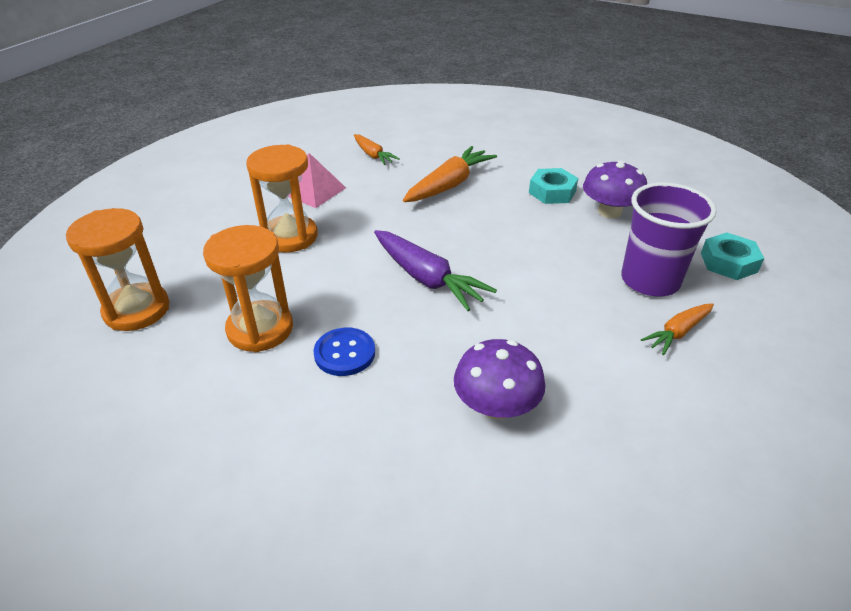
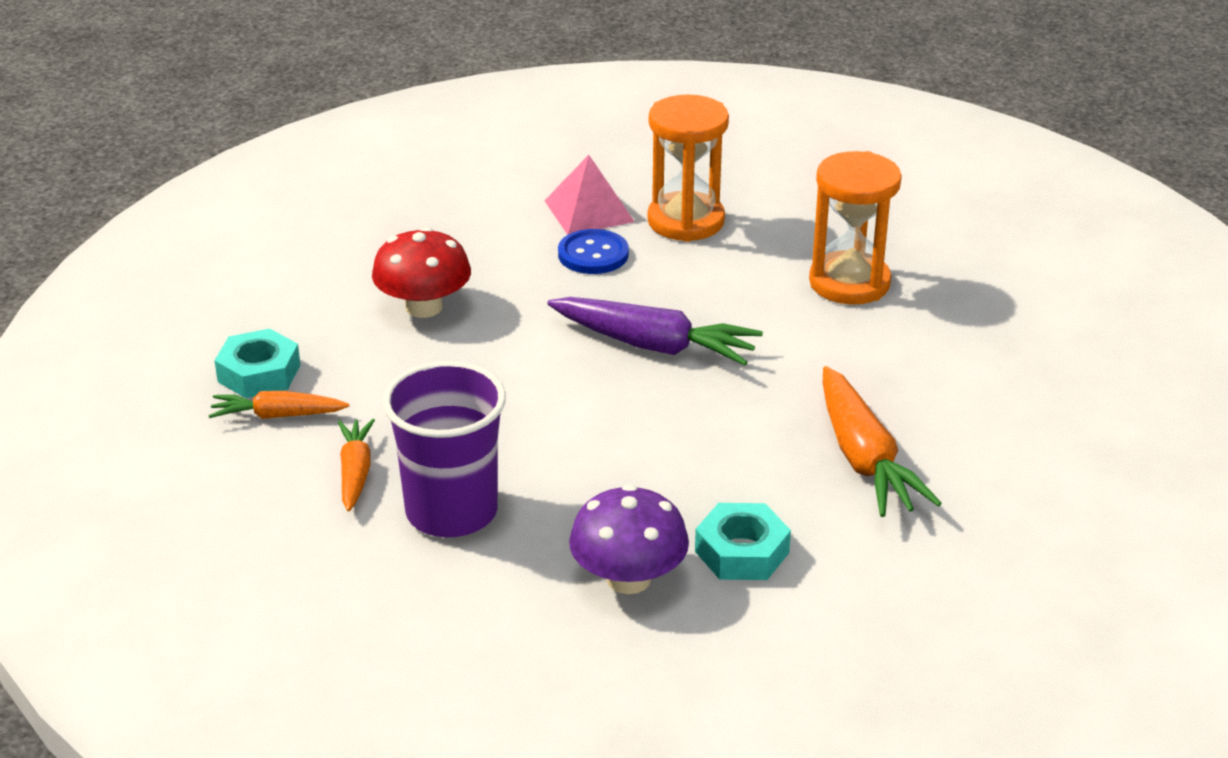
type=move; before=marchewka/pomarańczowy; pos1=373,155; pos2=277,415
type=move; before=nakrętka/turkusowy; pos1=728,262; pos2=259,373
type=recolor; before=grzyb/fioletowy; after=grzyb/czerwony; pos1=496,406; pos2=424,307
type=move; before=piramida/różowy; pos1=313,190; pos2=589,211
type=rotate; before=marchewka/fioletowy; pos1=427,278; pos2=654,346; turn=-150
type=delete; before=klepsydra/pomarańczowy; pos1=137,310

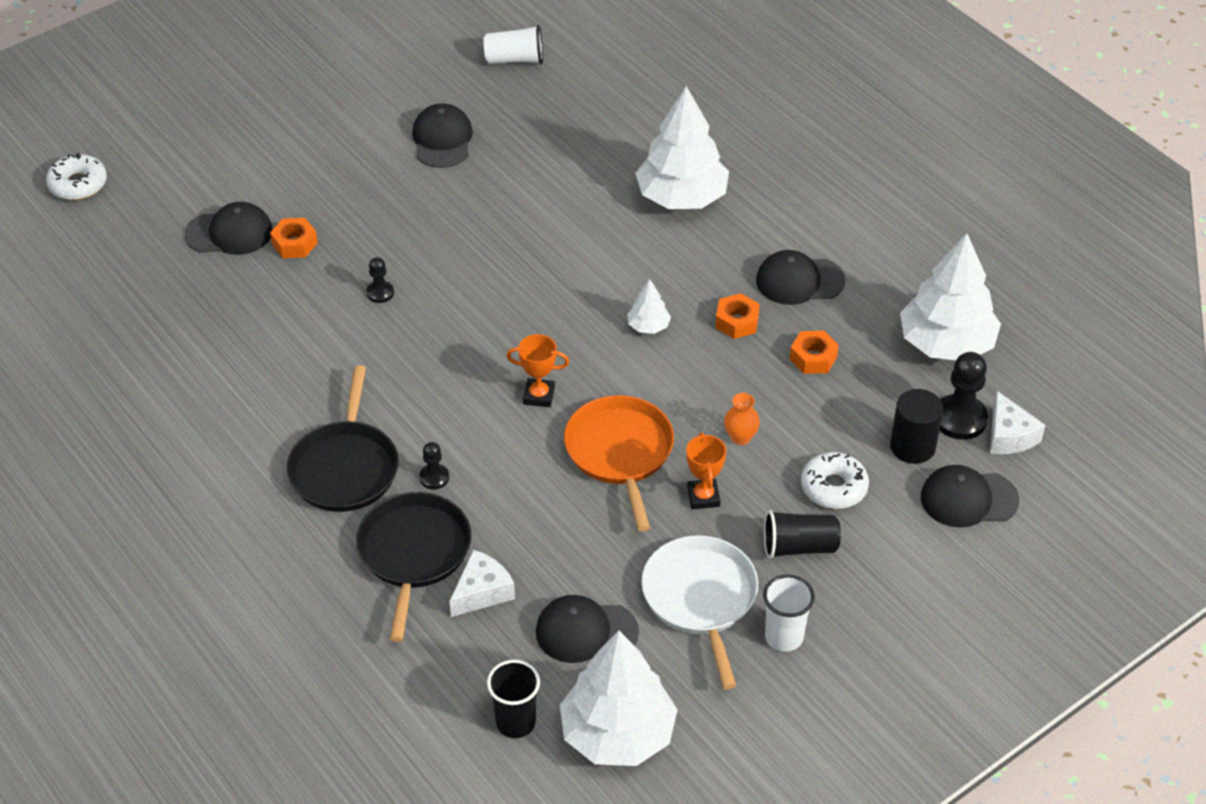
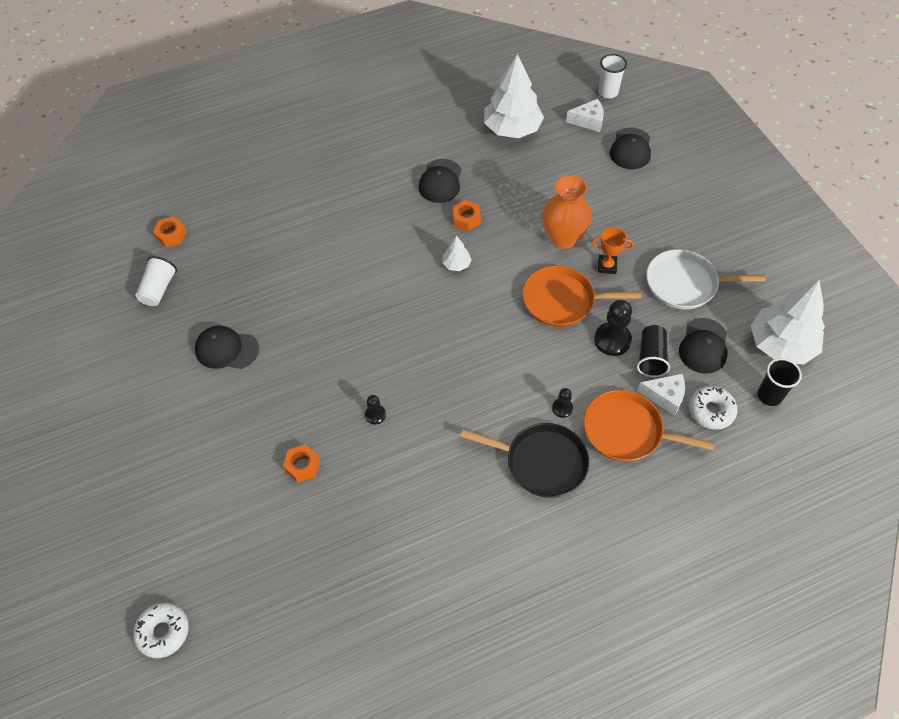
type=move; before=nakrętka/pomarańczowy; pos1=813,358; pos2=171,235
type=resize; before=wazon/pomarańczowy; pos1=740,437; pos2=563,238; scale=2.16
type=recolor; before=patelnia/czarny; after=patelnia/pomarańczowy; pos1=414,553; pos2=627,431
type=move; before=pionek/czarny; pos1=960,419; pos2=612,340
type=move; before=szklanka/biały; pos1=784,637; pos2=608,92
type=move; before=szklanka/czarny; pos1=799,547; pos2=651,357
type=rotate; before=ser/biały; pos1=482,592; pos2=665,396; turn=135
type=move; before=donut/biały; pos1=833,487; pos2=711,411
type=delete; before=czapka/czarny; pos1=229,233
type=delete; before=puchar/pomarańczowy; pos1=539,395
type=delete; before=drzewko/biały; pos1=681,197
type=delete; before=walec/czarny; pos1=912,446

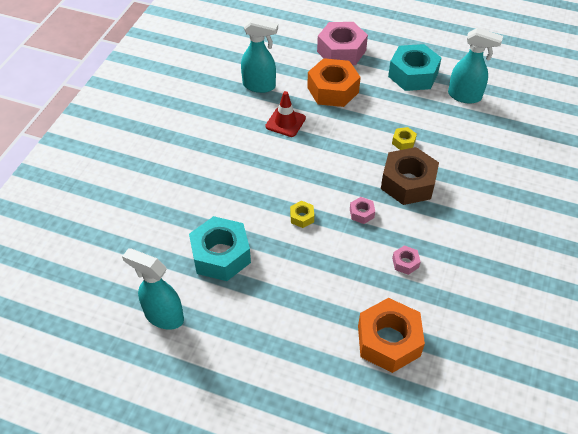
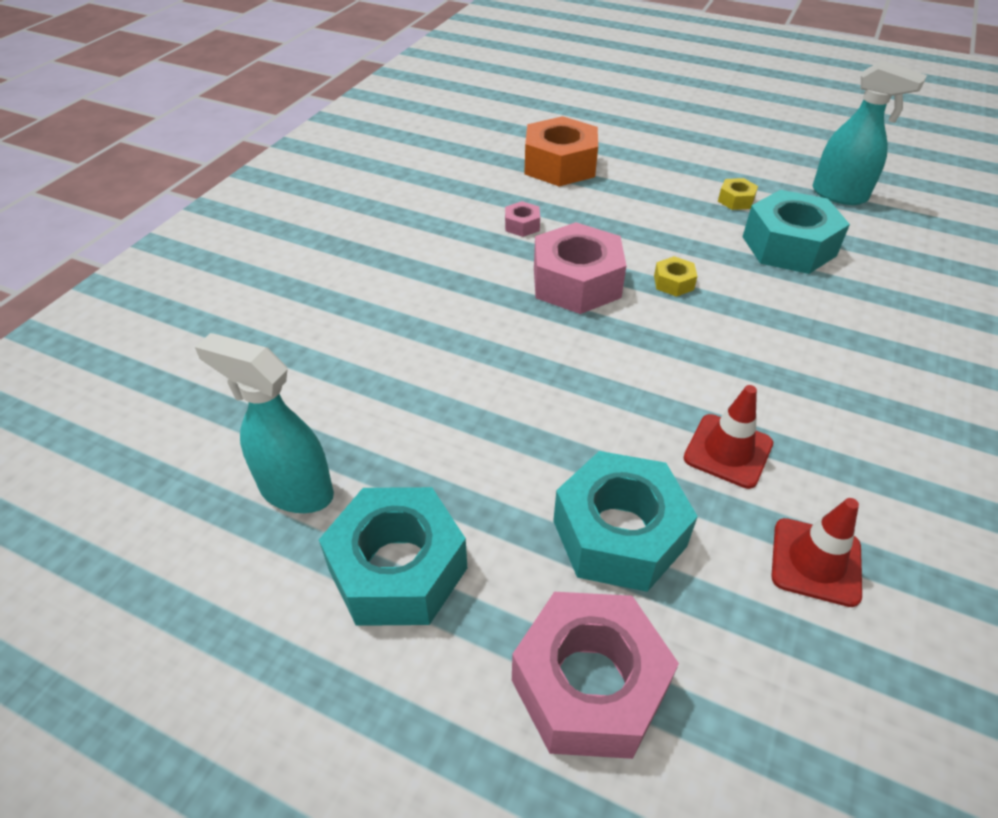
type=resize; before=nakrętka/różowy; pos1=361,213; pos2=576,282; scale=2.26
type=recolor; before=nakrętka/pomarańczowy; after=nakrętka/turkusowy; pos1=333,90; pos2=619,534
type=move; before=nakrętka/żółty; pos1=403,142; pos2=736,200
type=replace; before=spryskiwacz/turkusowy; after=pachołek/czerwony; pos1=259,86; pos2=816,562
type=delete; before=nakrętka/brązowy; pos1=408,183

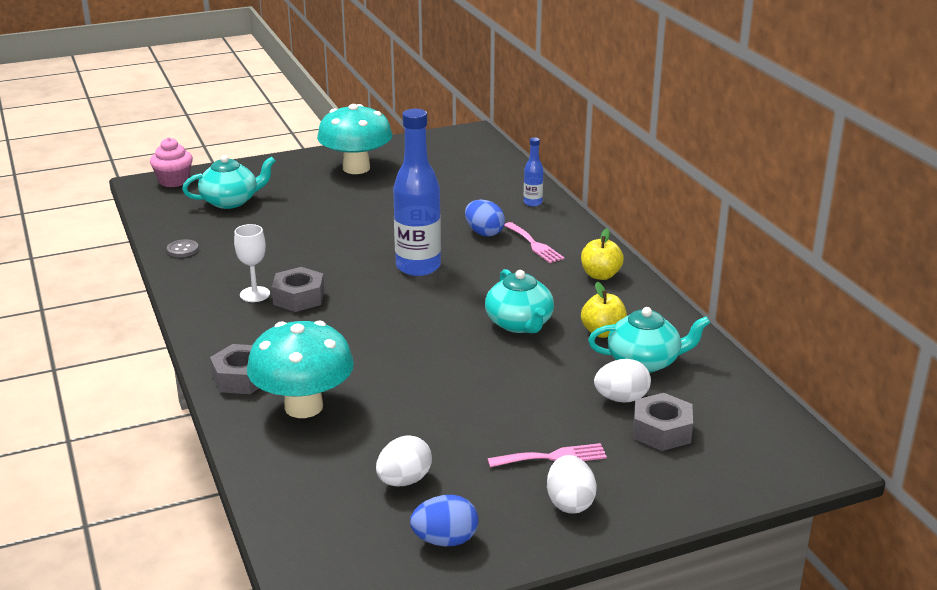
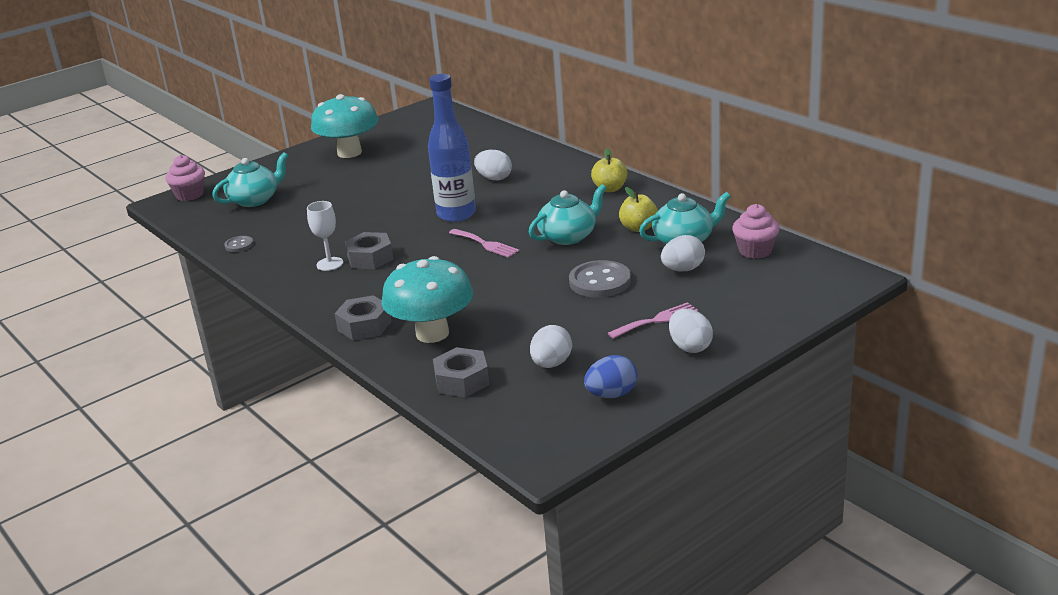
type=move; before=nakrętka/szary; pos1=661,431; pos2=462,381
type=move; before=widelec/różowy; pos1=534,244; pos2=485,244
type=recolor; before=jajko/niebieski; after=jajko/biały; pos1=484,233; pos2=494,178
type=rotate; before=imbryk/turkusowy; pos1=519,324; pos2=568,236; turn=-90
type=insert; after=guzik/szary; pos2=600,281
type=insert; after=muffinka/różowy; pos2=755,251
type=delete; before=butelka/niebieski; pos1=532,203

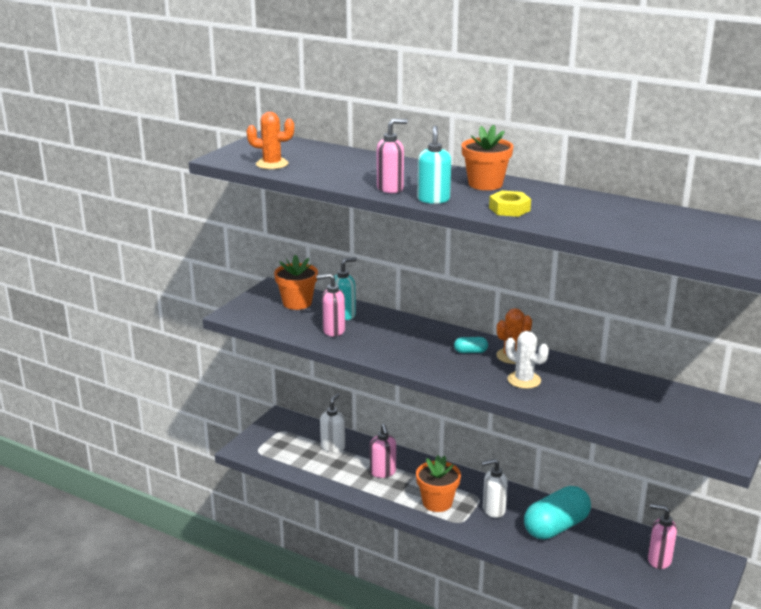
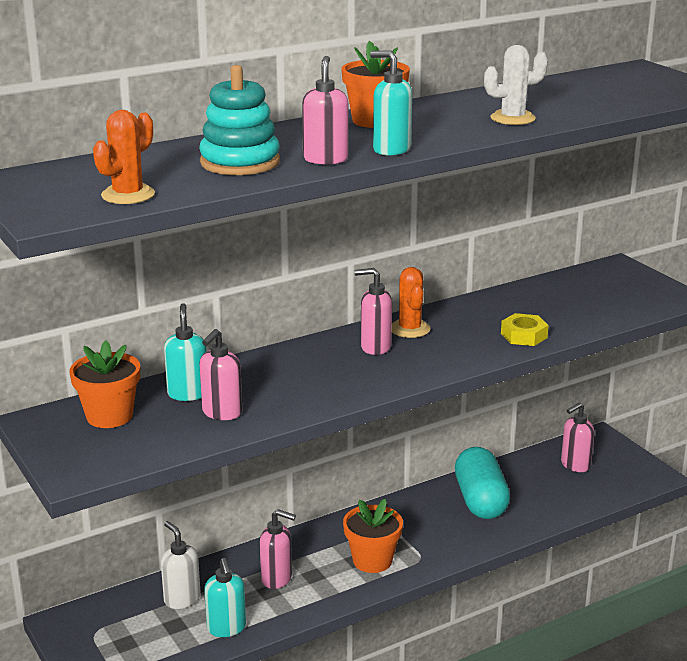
type=insert; after=zabawka nakładanka/turkusowy; pos2=240,162
type=insert; after=dozownik mydła/turkusowy; pos2=226,628
type=replace; before=kapsułka/turkusowy; after=dozownik mydła/różowy; pos1=470,352; pos2=375,347
type=move; before=kaktus/biały; pos1=524,380; pos2=512,118
type=move; before=nakrętka/żółty; pos1=509,209; pos2=524,335
type=delete; before=dozownik mydła/biały; pos1=493,510

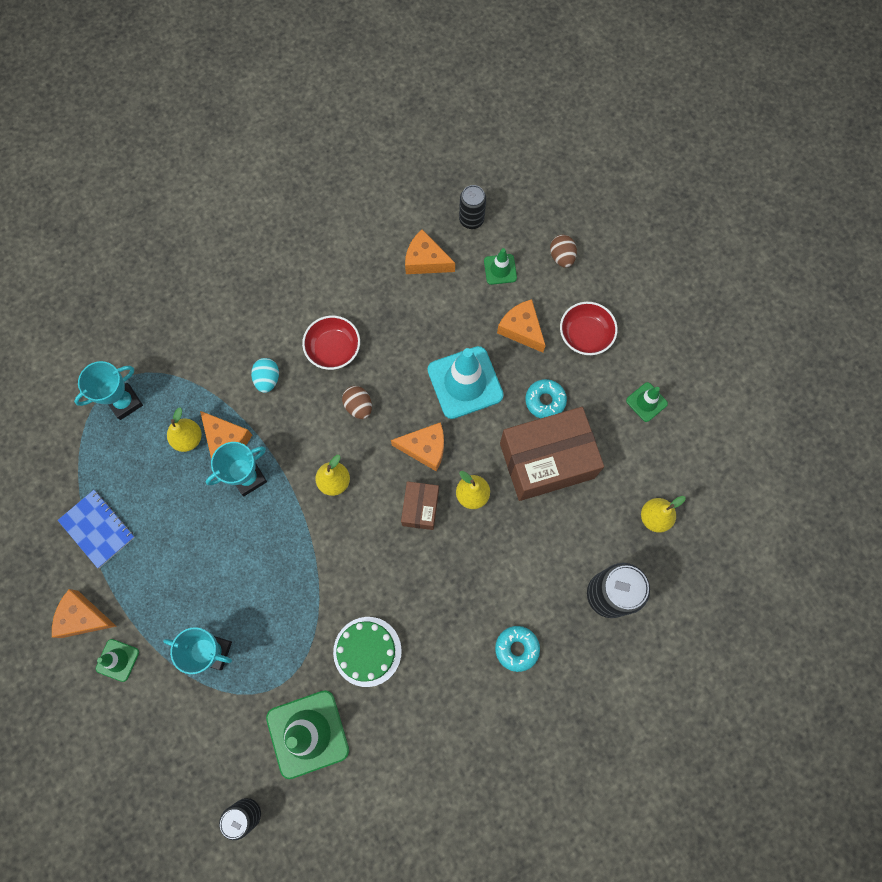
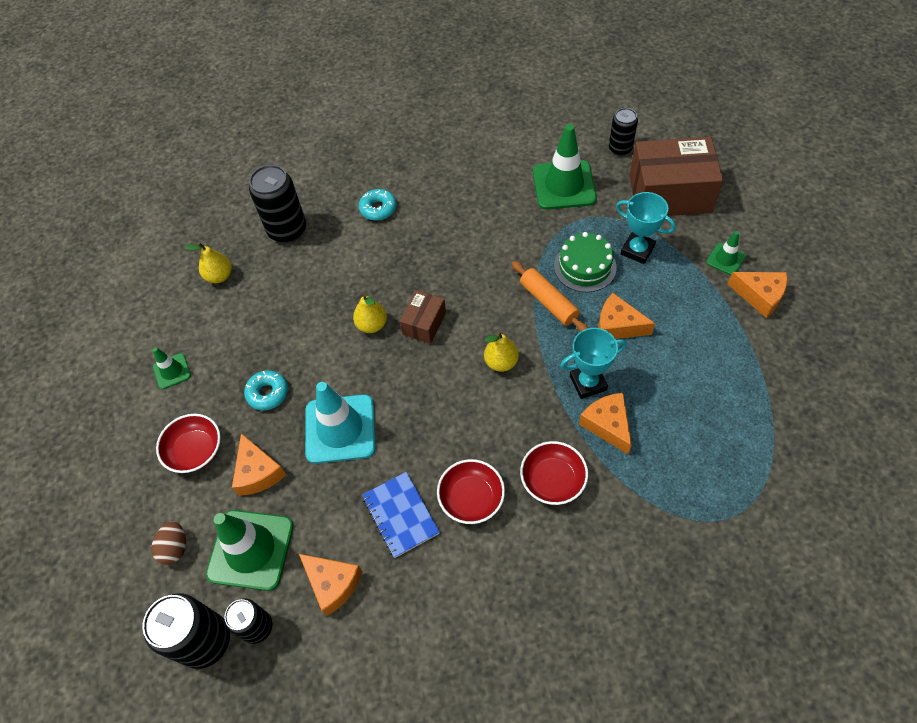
type=insert; after=puszka/czarny; pos2=205,641
type=resize; before=pachołek/zielony; pos1=500,269; pos2=251,550; scale=1.99
type=move; before=zeszyt/niebieski; pos1=97,529; pos2=400,515
type=insert; after=wałek do ciasta/pomarańczowy; pos2=548,302
type=replace; before=jajko/turkusowy; after=miska/czerwony; pos1=267,379; pos2=553,480
type=move; before=tort/zielony; pos1=367,651; pos2=585,266
type=move; before=ser/pomarańczowy; pos1=425,448; pos2=618,325
type=move; before=pudełko/brązowy; pos1=547,460; pos2=669,193
type=delete; before=puchar/turkusowy; pos1=125,402
type=delete; before=gruszka/żółty; pos1=188,439
type=delete; before=jajko/brązowy; pos1=358,406

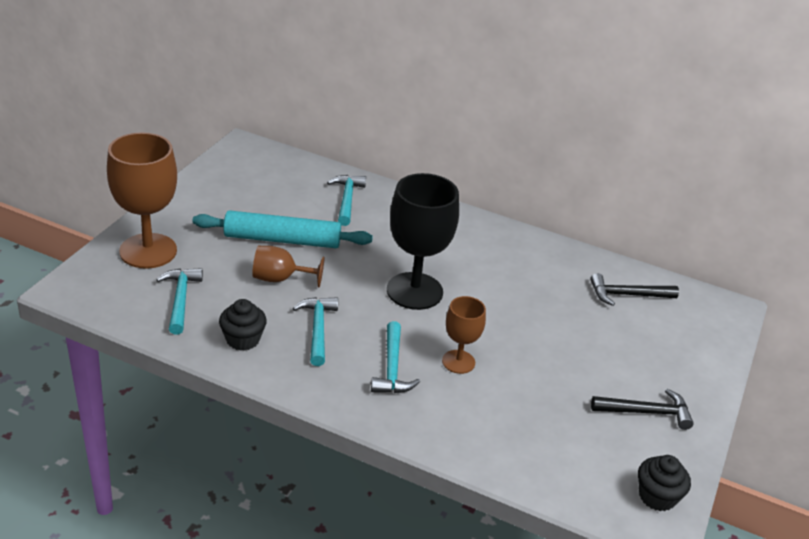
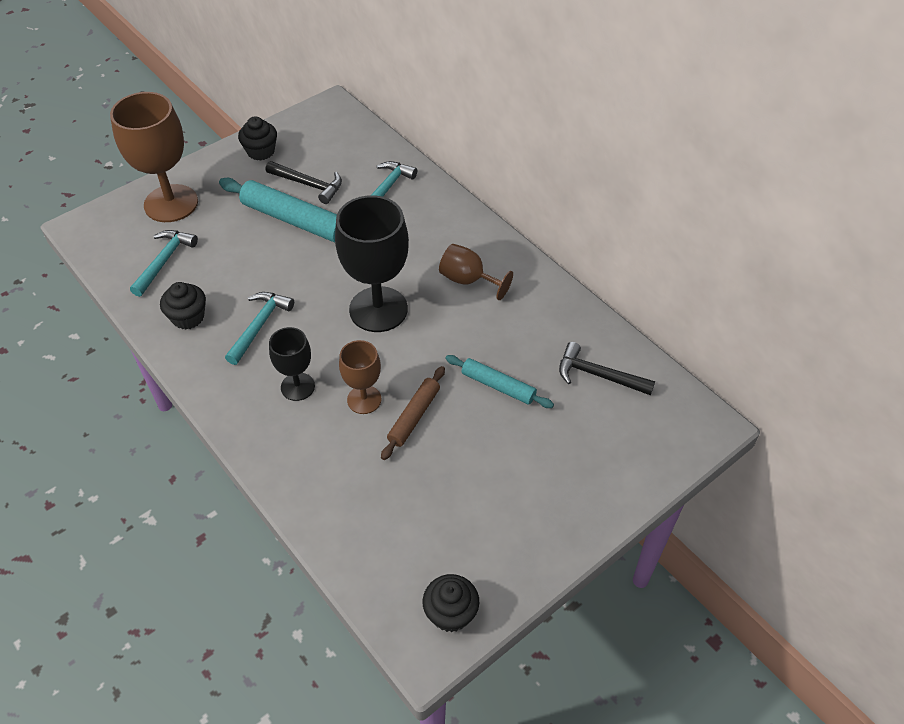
type=insert; after=muffinka/czarny; pos2=261,151
type=move; before=młotek/czarny; pos1=646,412; pos2=308,185
type=replace; before=młotek/turkusowy; after=kielich/czarny; pos1=392,367; pos2=297,386
type=insert; after=wałek do ciasta/brązowy; pos2=414,416
type=move; before=kielich/brązowy; pos1=280,279; pos2=468,280
type=insert; after=wałek do ciasta/turkusowy; pos2=498,386

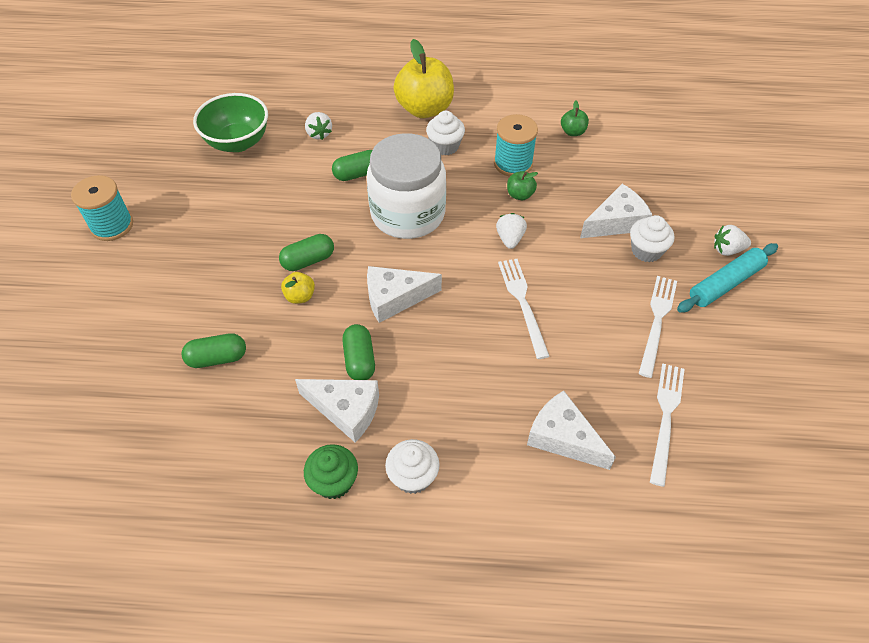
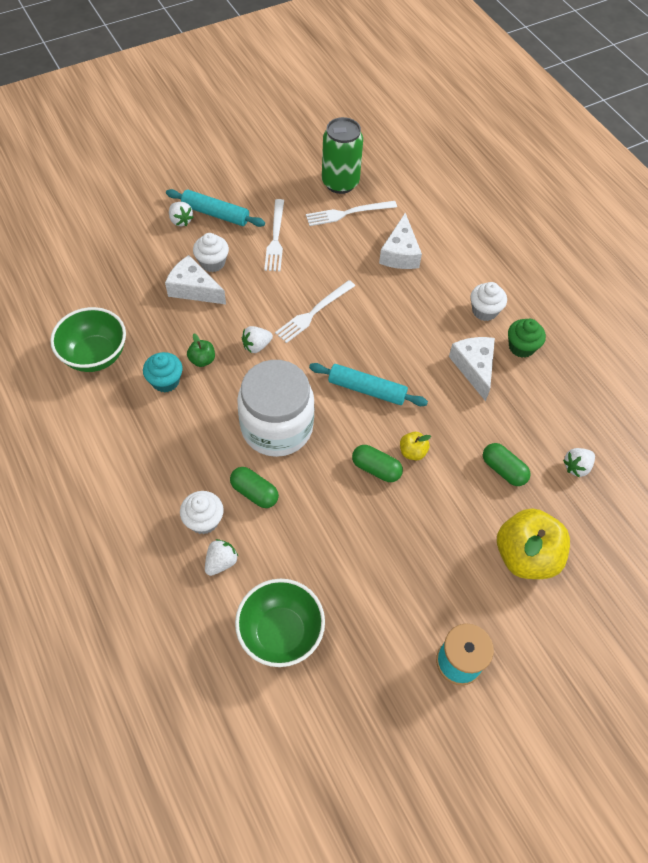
type=replace; before=jabłko/zielony; after=miska/zielony; pos1=572,132; pos2=95,355
type=replace; before=szpulka/turkusowy; after=muffinka/turkusowy; pos1=513,163; pos2=165,381
type=move; before=muffinka/biały; pos1=445,146; pos2=204,520
type=rotate; before=widelec/biały; pos1=657,321; pos2=275,238; turn=-75
type=replace; before=ser/biały; after=wałek do ciasta/turkusowy; pos1=395,298; pos2=367,389
type=insert; after=puszka/zielony; pos2=340,183
type=move; before=jabłko/żółty; pos1=424,109; pos2=525,556
type=insert; after=truskawka/biały; pos2=576,467
type=delete; before=kapsułka/zielony; pos1=359,360

